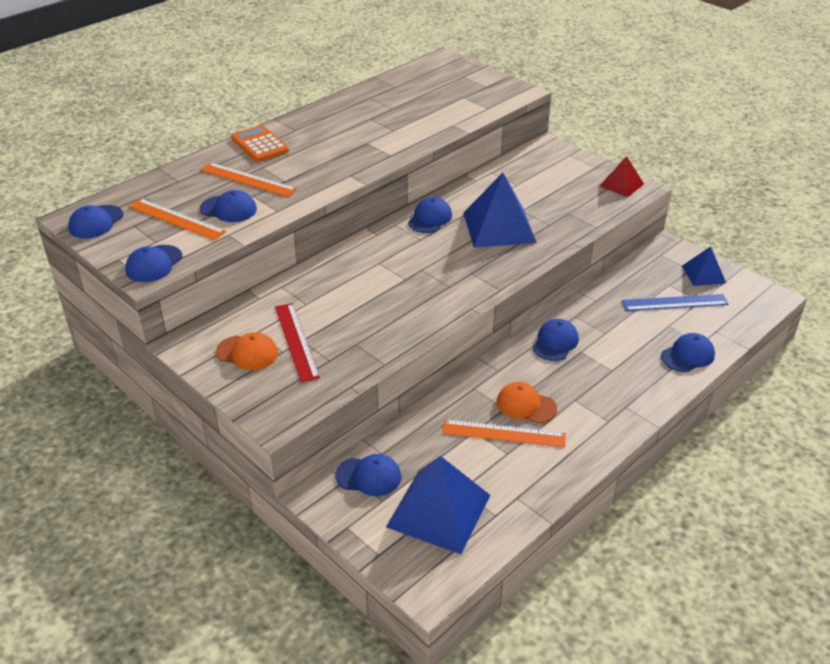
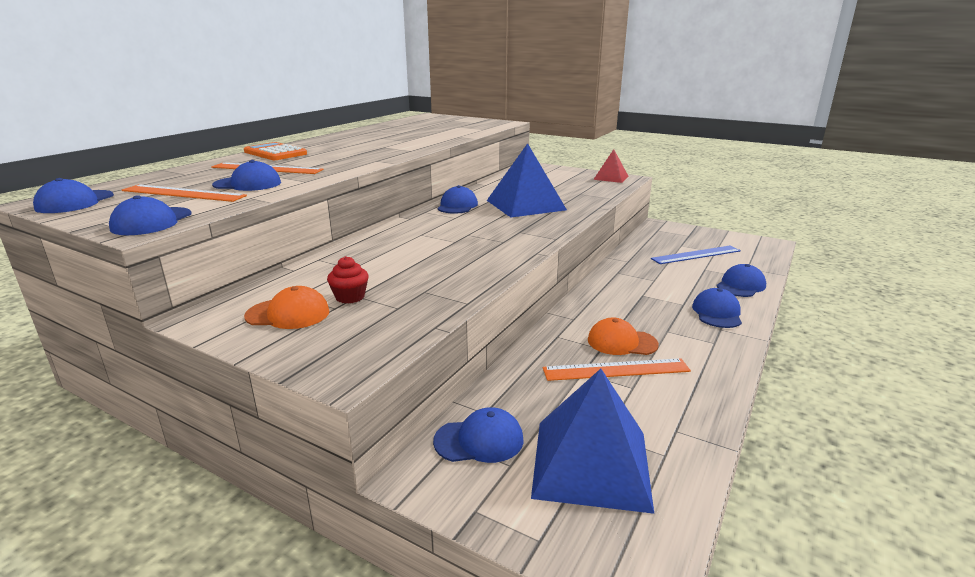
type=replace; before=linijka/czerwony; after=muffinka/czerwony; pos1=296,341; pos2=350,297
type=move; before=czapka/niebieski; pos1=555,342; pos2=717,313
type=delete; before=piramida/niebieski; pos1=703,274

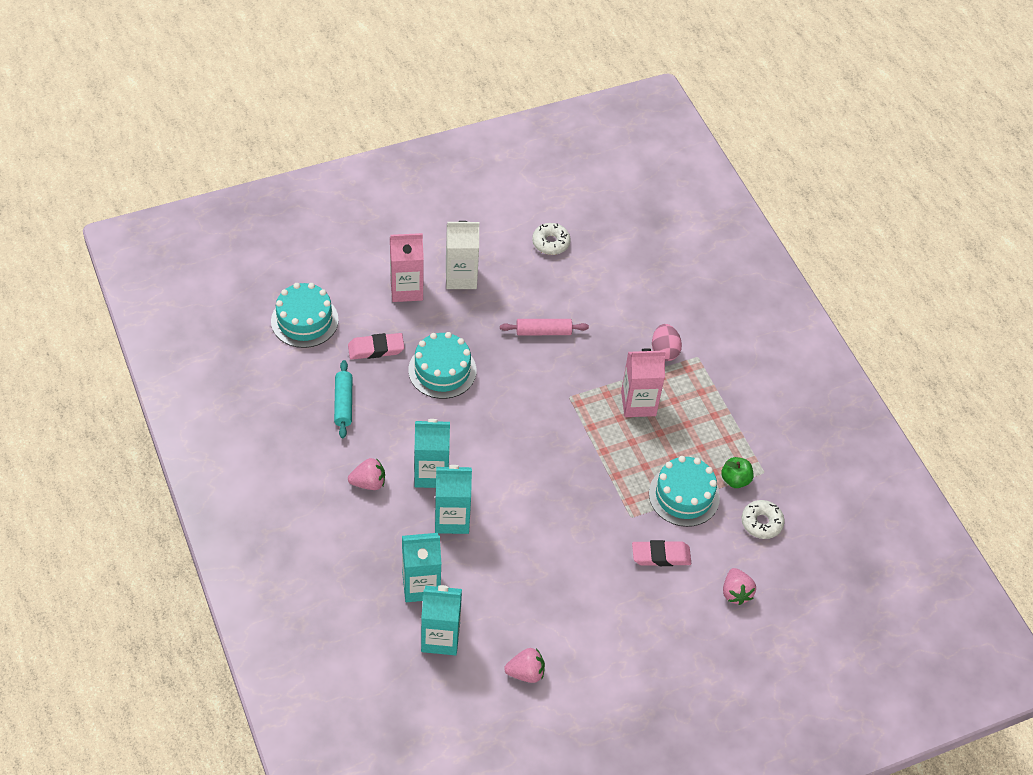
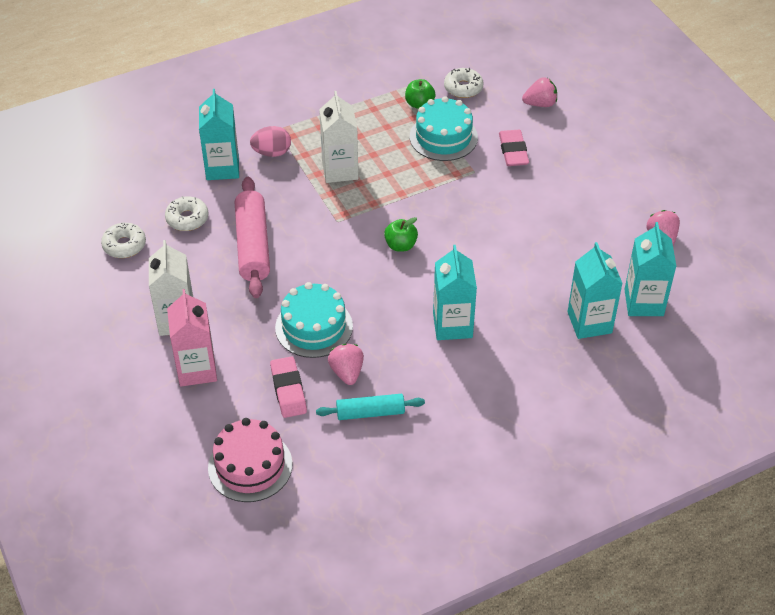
type=insert; after=donut/biały; pos2=187,218
type=move; before=karton mleka/turkusowy; pos1=452,519; pos2=222,168
type=recolor; before=tort/turkusowy; after=tort/różowy; pos1=304,320; pos2=250,466
type=resize; before=wałek do ciasta/różowy; pos1=543,332; pos2=253,245; scale=1.64
type=recolor; before=karton mleka/różowy; after=karton mleka/biały; pos1=638,403; pos2=340,170
type=move; before=truskawka/różowy; pos1=368,483; pos2=347,372
type=insert; after=jabłko/zielony; pos2=400,245

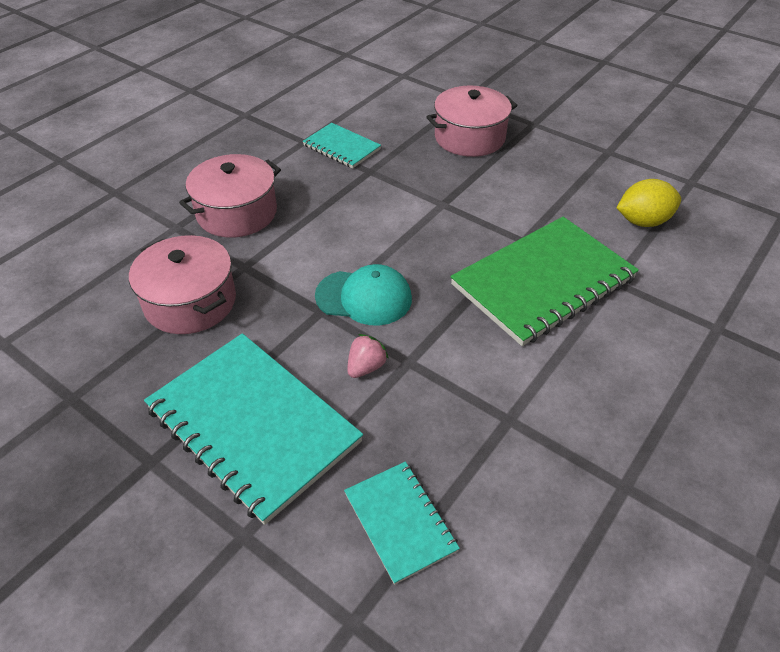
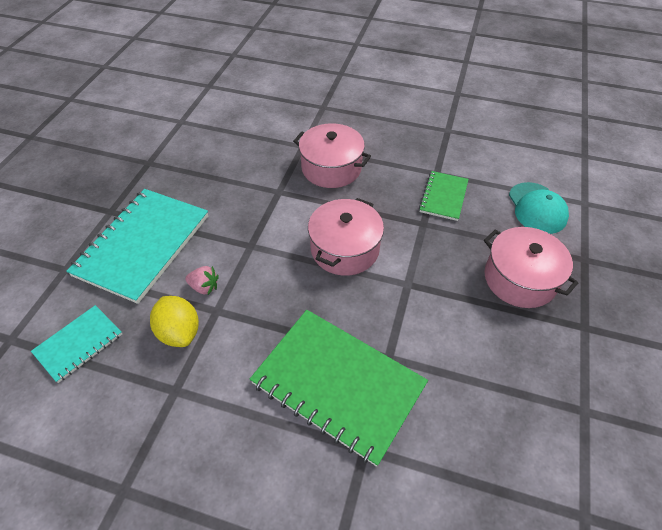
type=move; before=cytryna/żółty; pos1=642,221; pos2=179,332
type=move; before=garnek/różowy; pos1=190,302; pos2=345,249
type=recolor; before=zeszyt/turkusowy; after=zeszyt/zielony; pos1=342,147; pos2=443,197
type=move; before=czapka/turkusowy; pos1=364,297; pos2=537,208

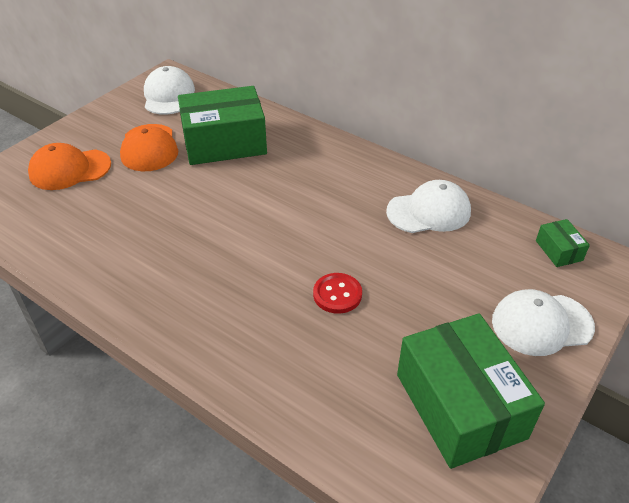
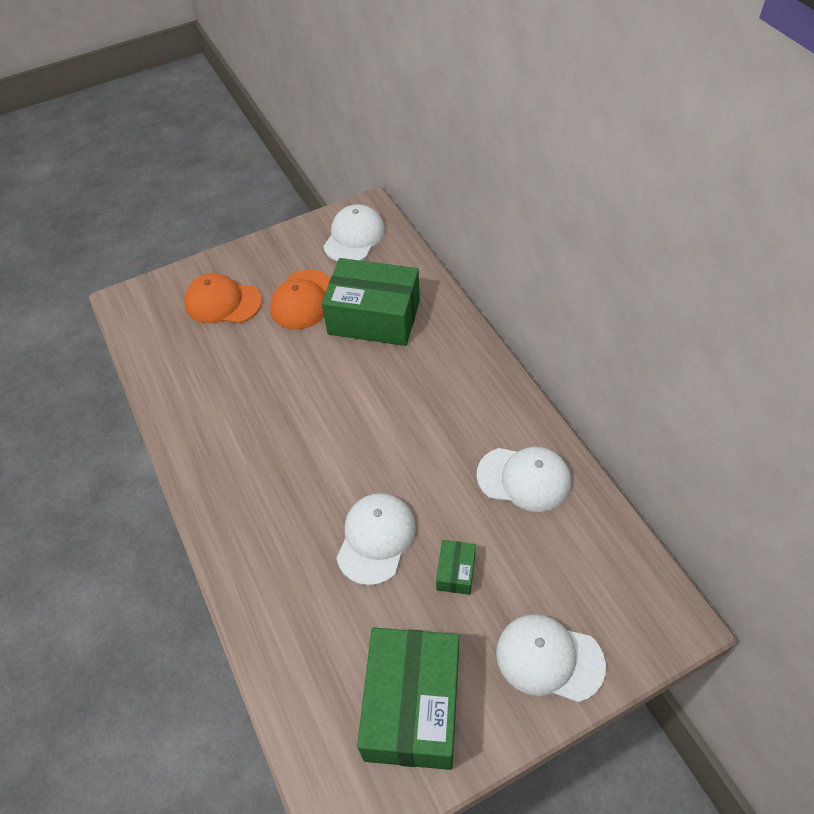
type=replace; before=guzik/czerwony; after=czapka/biały; pos1=337,294; pos2=376,539
type=move; before=pudełko/zielony; pos1=559,250; pos2=456,572

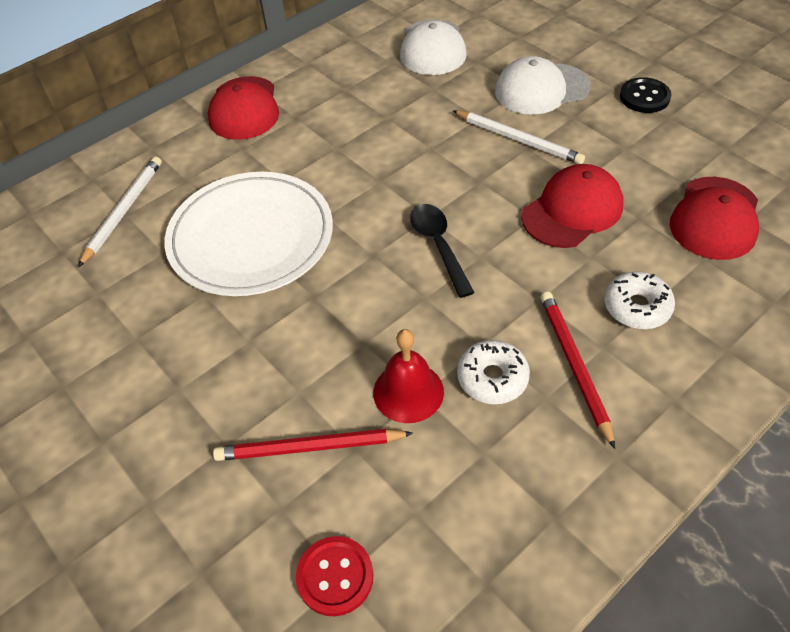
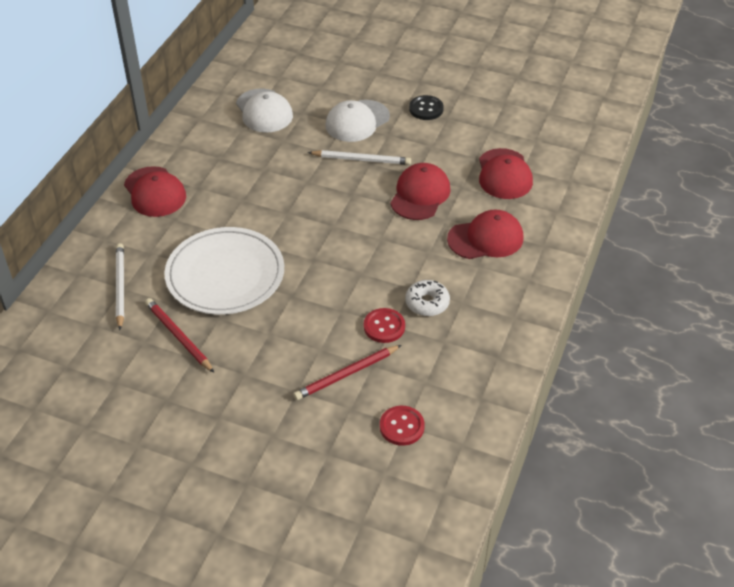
type=move; before=ołówek/czerwony; pos1=574,366; pos2=178,336
type=replace; before=dzwonek/czerwony; after=guzik/czerwony; pos1=408,392; pos2=384,326
type=replace; before=donut/biały; after=czapka/czerwony; pos1=637,307; pos2=485,238
type=delete; before=łyżka/czarny; pos1=438,246

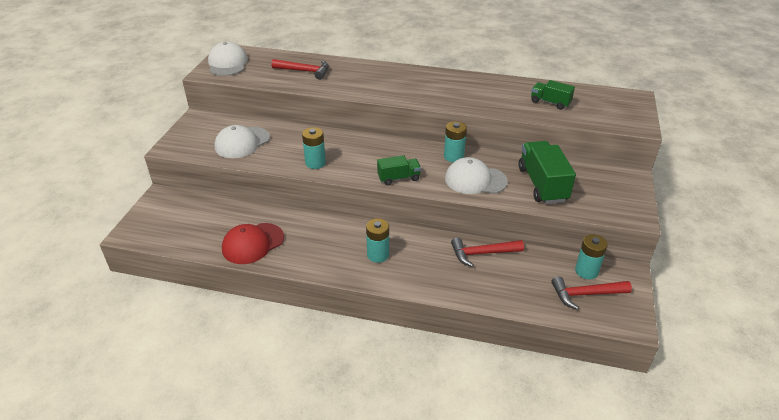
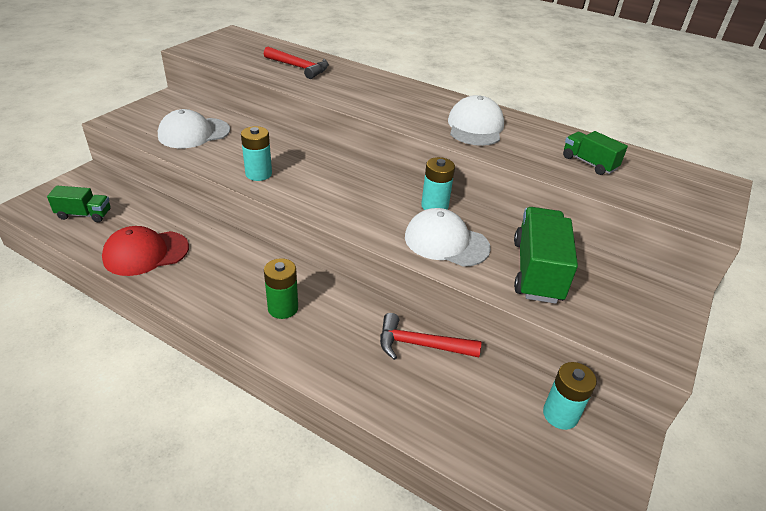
type=move; before=ciężarówka/zielony; pos1=398,178; pos2=84,214
type=recolor; before=bateria/turkusowy; after=bateria/zielony; pos1=378,255; pos2=283,308
type=move; before=czapka/biały; pos1=227,63; pos2=475,127
type=delete; before=młotek/czerwony; pos1=586,294

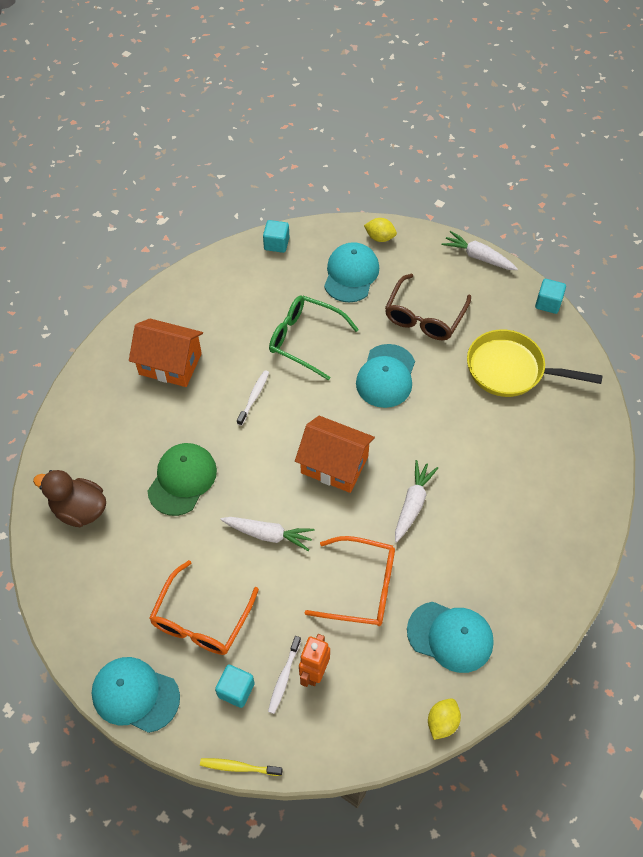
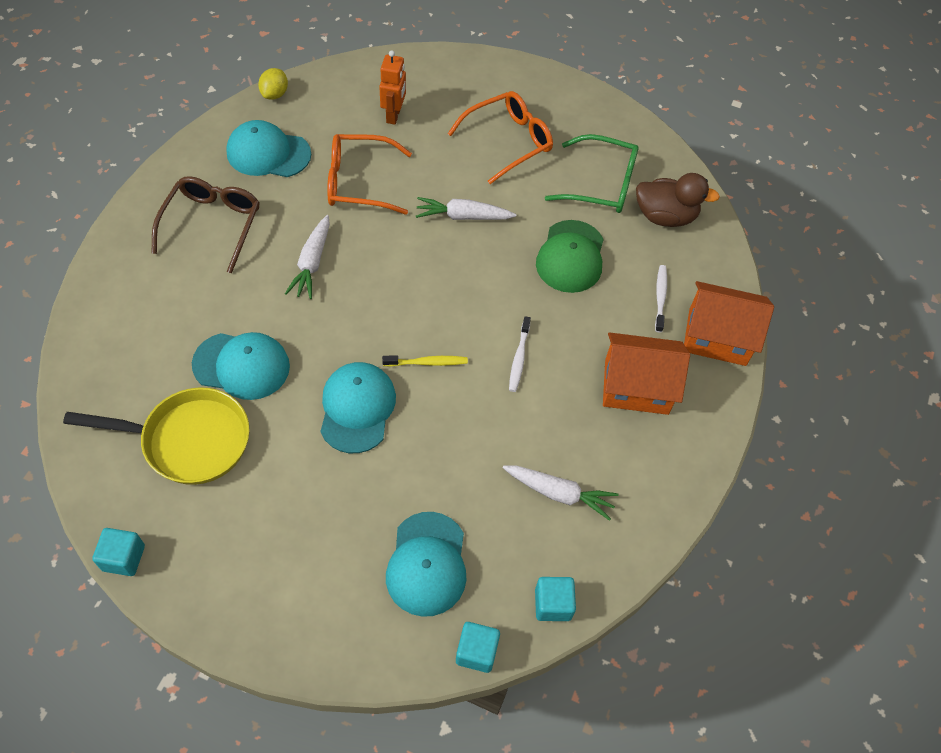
type=move; before=okulary/brązowy; pos1=424,316; pos2=212,225
type=move; before=czapka/turkusowy; pos1=135,695; pos2=241,365
type=move; before=szczoteczka do zębów/żółty; pos1=239,767; pos2=427,362
type=rotate; before=okulary/pomarańczowy; pos1=201,619; pos2=508,141; turn=45
type=move; before=sześcian/turkusowy; pos1=236,690; pos2=476,652
type=move; before=marchewka/biały; pos1=478,257; pos2=559,493
type=move; before=okulary/zielony; pos1=305,340; pos2=601,184
type=move; before=szczoteczka do zębów/biały; pos1=284,677; pos2=660,297
type=move; before=domek/pomarańczowy; pos1=334,465; pos2=717,337
type=delete; before=cytryna/żółty; pos1=380,237

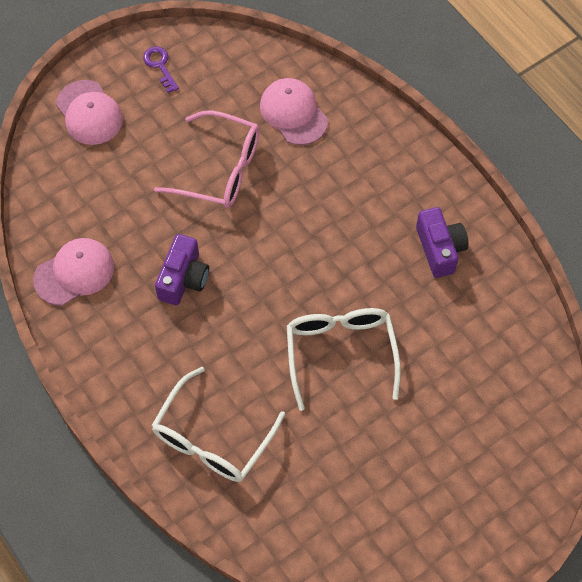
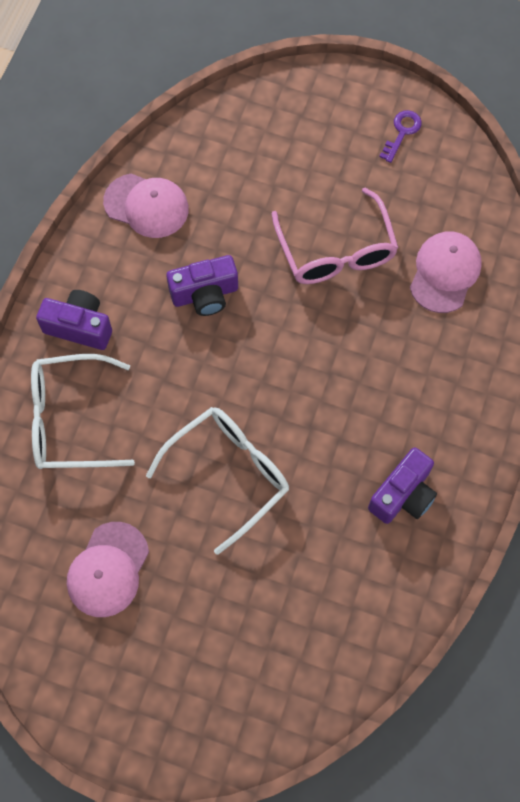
type=insert; after=aparat fotograficzny/fioletowy; pos2=79,326
type=move; before=czapka/różowy; pos1=89,113; pos2=108,569

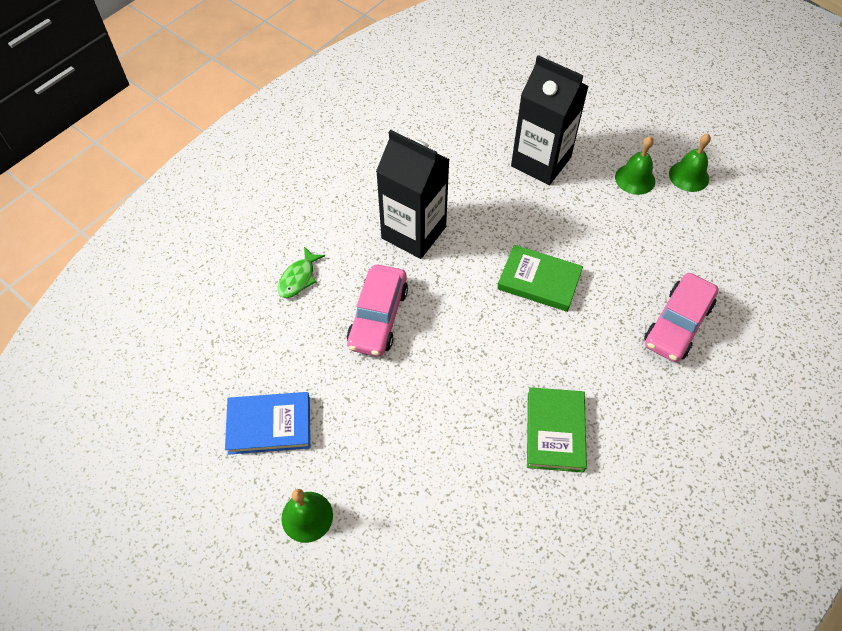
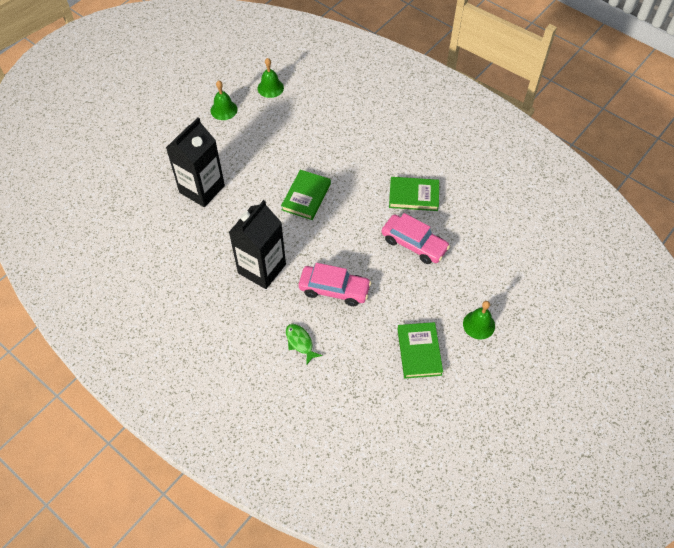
type=move; before=dzwonek/zielony; pos1=635,179; pos2=270,88
type=rotate; before=ryba/zielony; pos1=298,278; pos2=300,342; turn=-150
type=move; before=samochód/różowy; pos1=677,324; pos2=414,244
type=recolor; before=książka/niebieski; after=książka/zielony; pos1=269,425; pos2=419,351

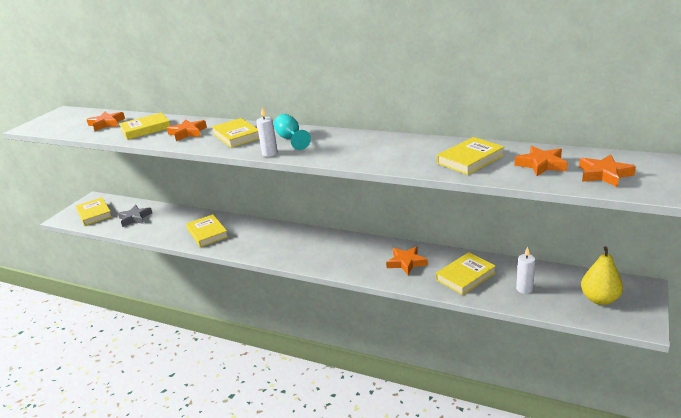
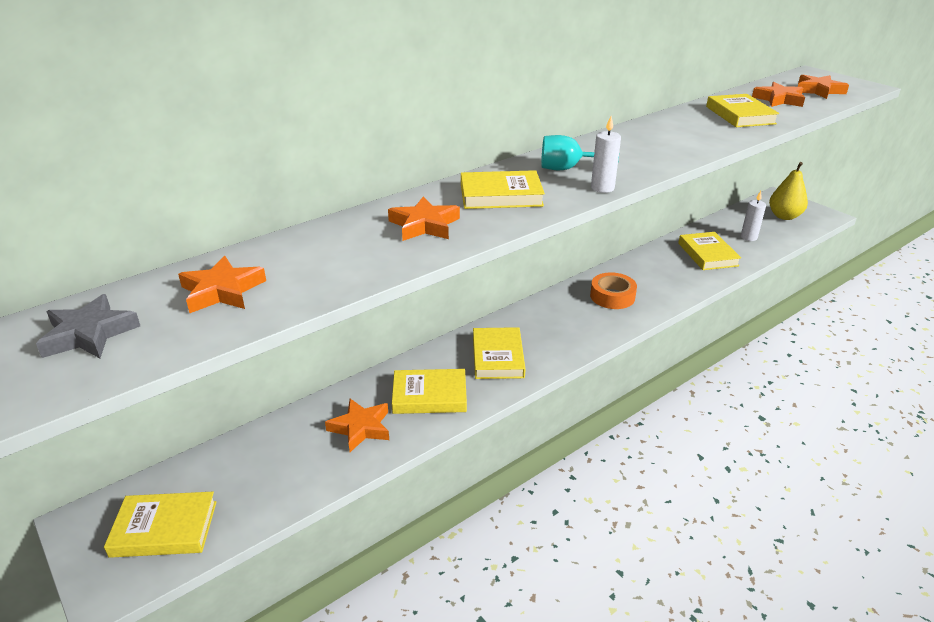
type=move; before=gwiazda/szary; pos1=135,218; pos2=89,334
type=move; before=gwiazda/pomarańczowy; pos1=406,263; pos2=360,428
type=move; before=książka/żółty; pos1=145,129; pos2=497,357
type=insert; after=taśma klejąca/pomarańczowy; pos2=612,296

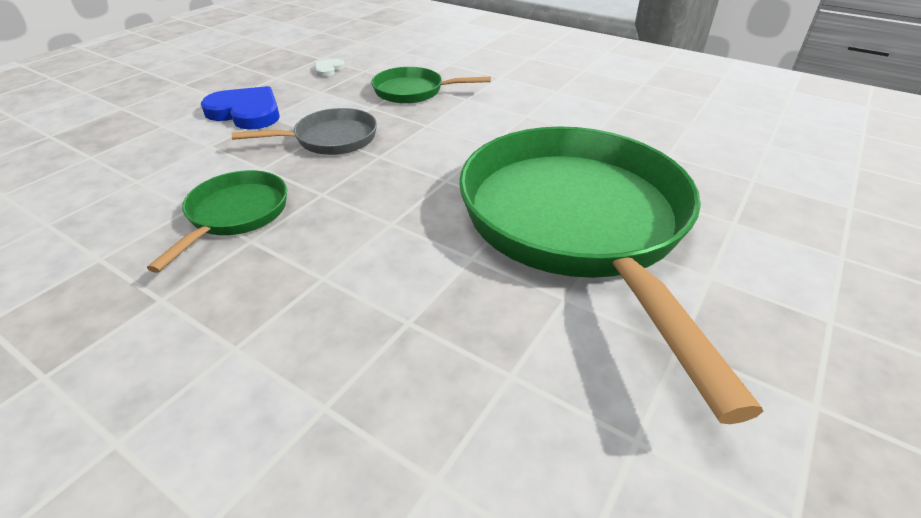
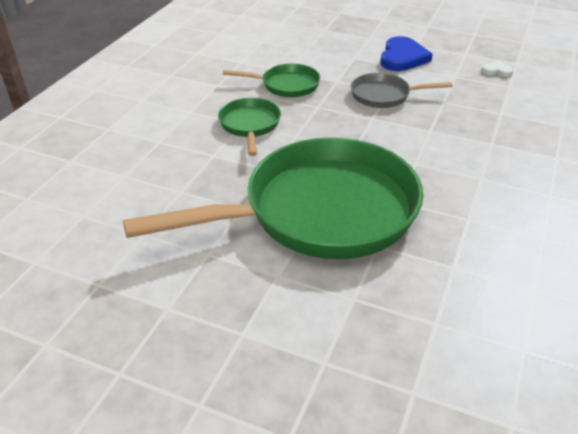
type=move; before=patelnia/zielony; pos1=413,91; pos2=250,125
type=rotate; before=patelnia/szary; pos1=330,139; pos2=384,95; turn=120

